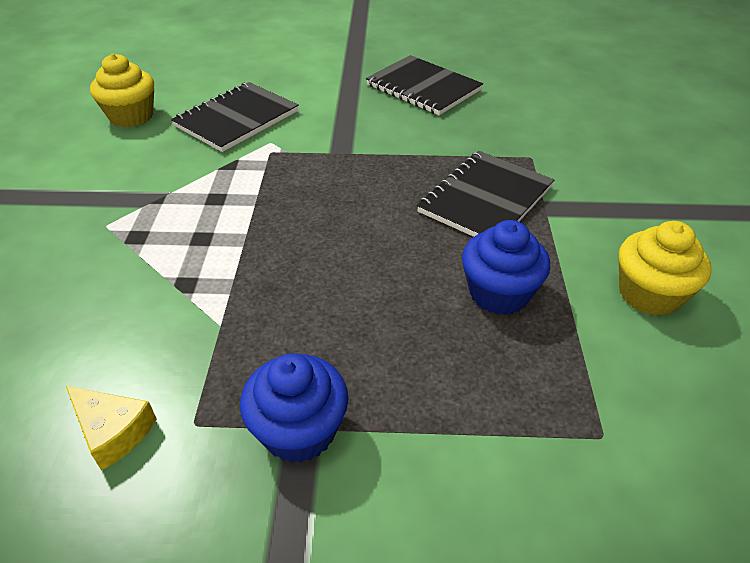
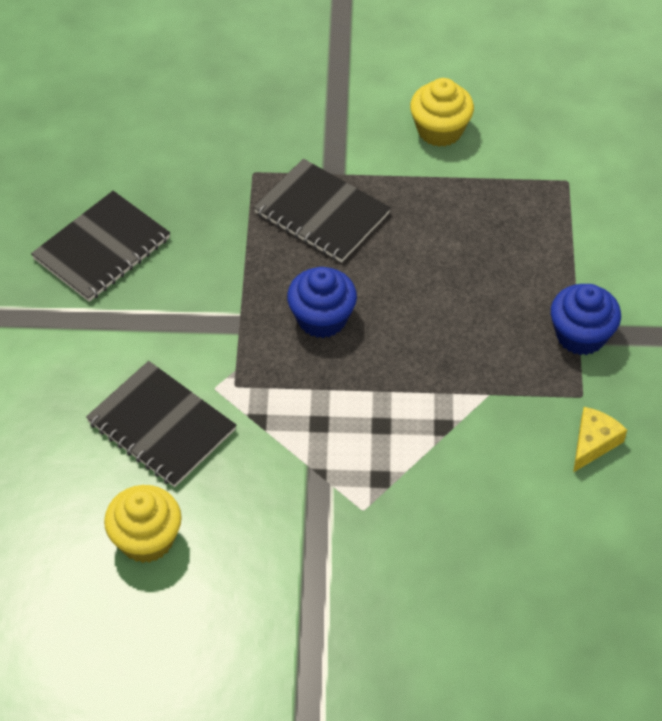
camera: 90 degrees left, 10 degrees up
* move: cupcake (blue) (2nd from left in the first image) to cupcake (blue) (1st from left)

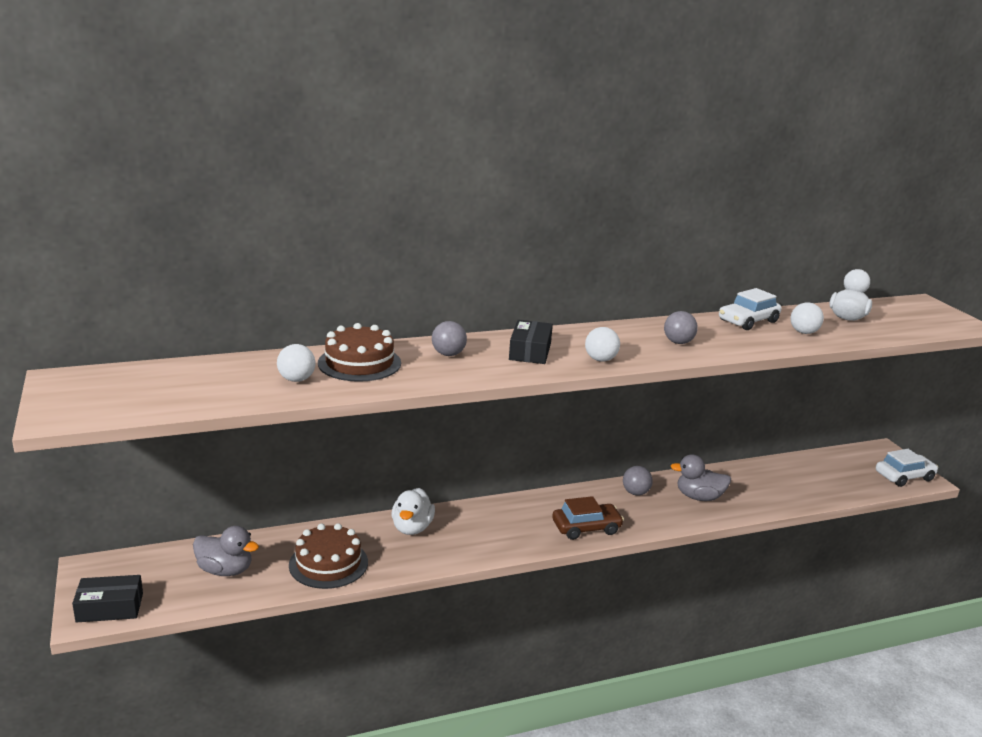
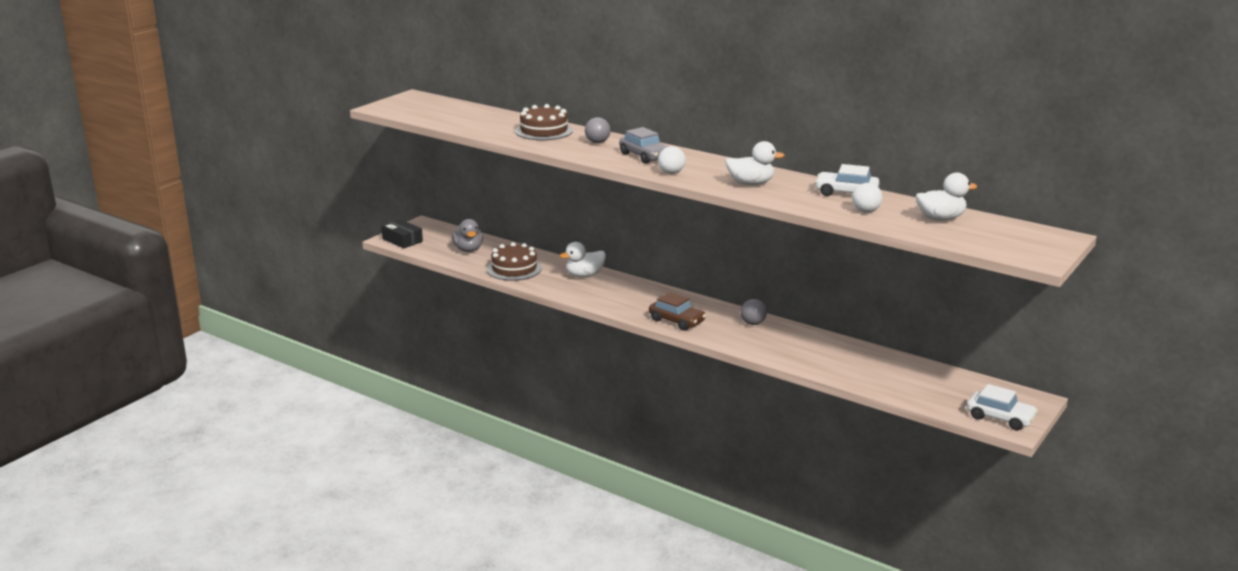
camera: 55 degrees right, 0 degrees up
* delete: ball (white) (1st from left)
* replace: box (black) (2nd from left) to car (grey)
* replace: ball (grey) (3rd from left) to duck (white) (2nd from left)
* delete: duck (grey) (2nd from left)

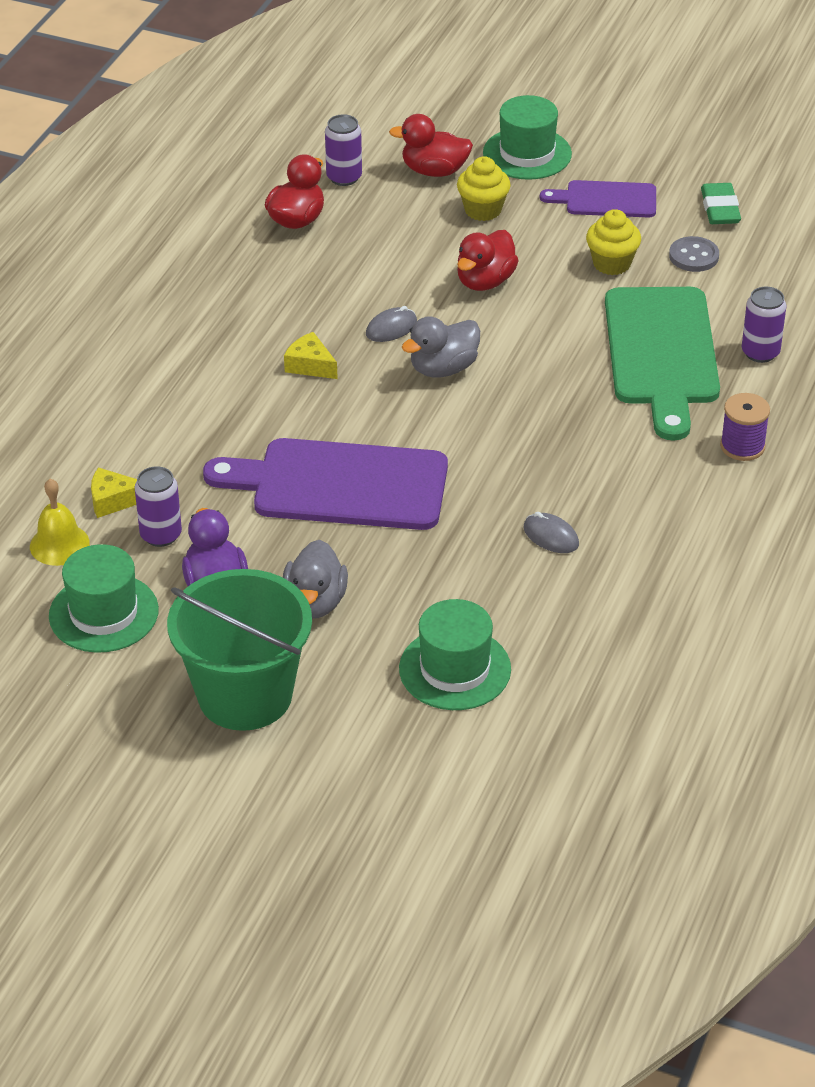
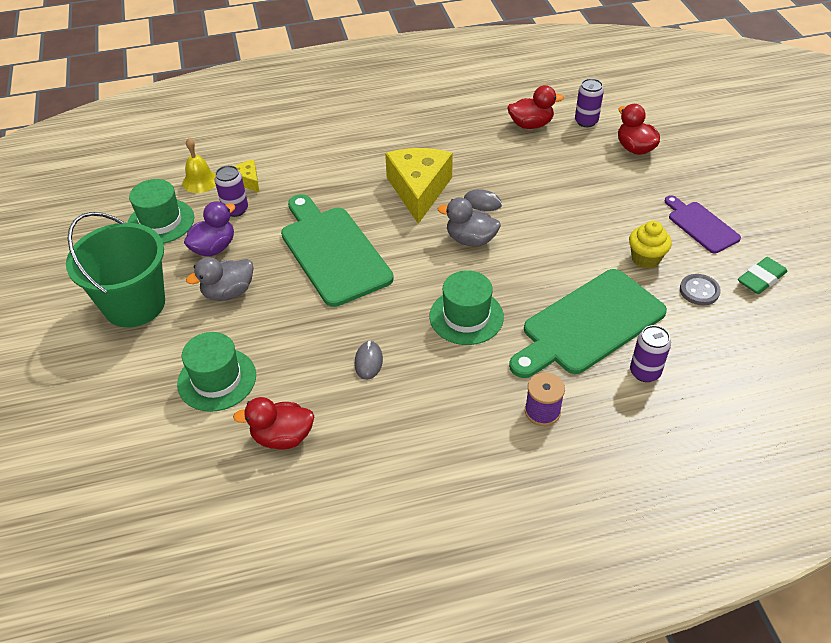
camera: 55 degrees right, 5 degrees up
* recolor: cutting board (purple) (1st from left) to cutting board (green) (1st from left)
* resize: cheese (yellow) (2nd from left) x2.18
* delete: cupcake (yellow) (1st from left)
* move: duck (red) (3rd from left in the first image) to duck (red) (1st from left)
* move: hat (green) (3rd from left)

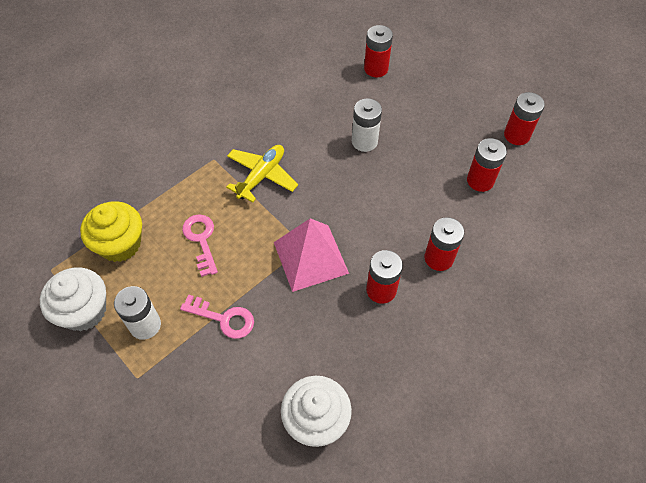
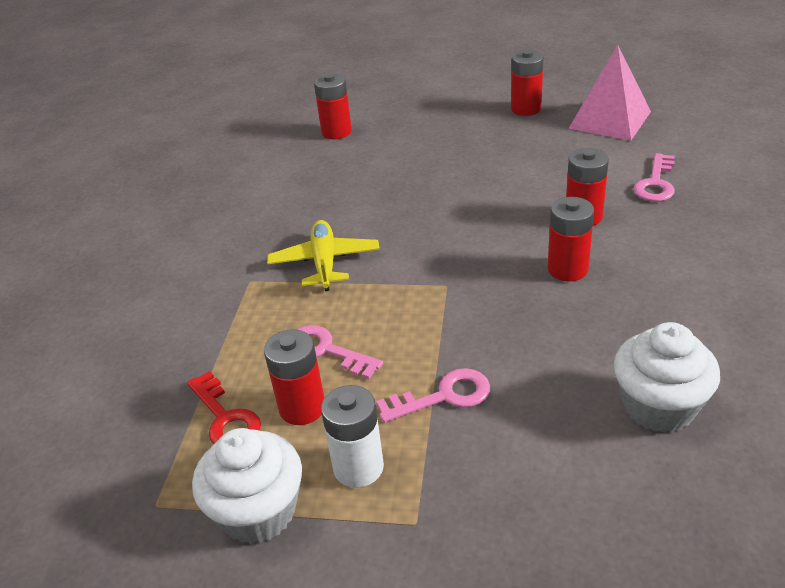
camera: 35 degrees left, 20 degrees down
* replace: cupcake (yellow) to key (red)
* move: pyramid (pink)
* delete: battery (white) (2nd from left)
* move: battery (red) (4th from left in the first image) to battery (red) (1st from left)
* insert: key (pink) (3rd from left)

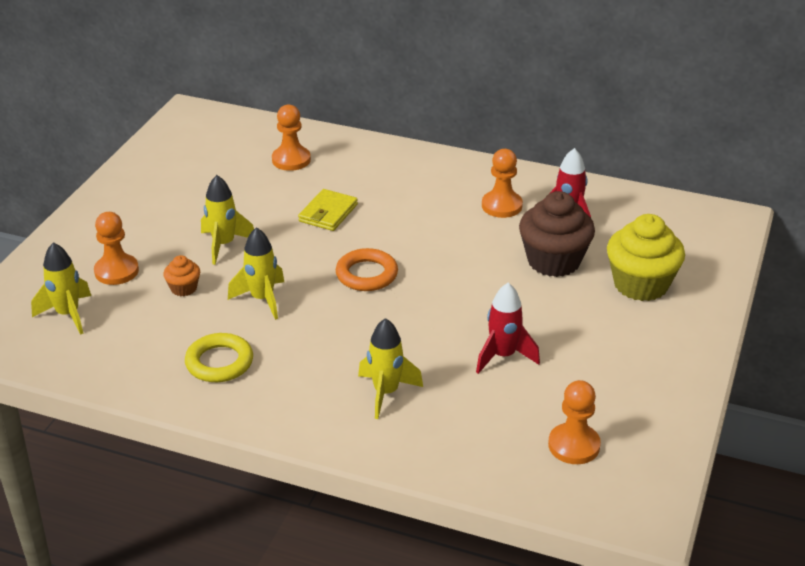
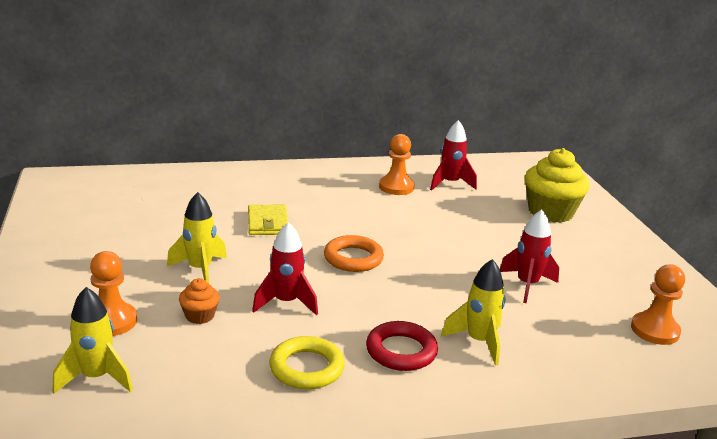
camera: 35 degrees left, 10 degrees down
* recolor: rocket (yellow) (3rd from left) to rocket (red) (1st from left)
* delete: pawn (orange) (2nd from left)
* delete: cupcake (brown)
* insert: ring (red)

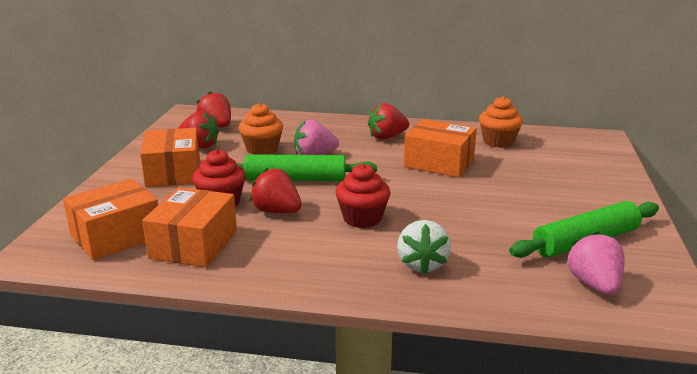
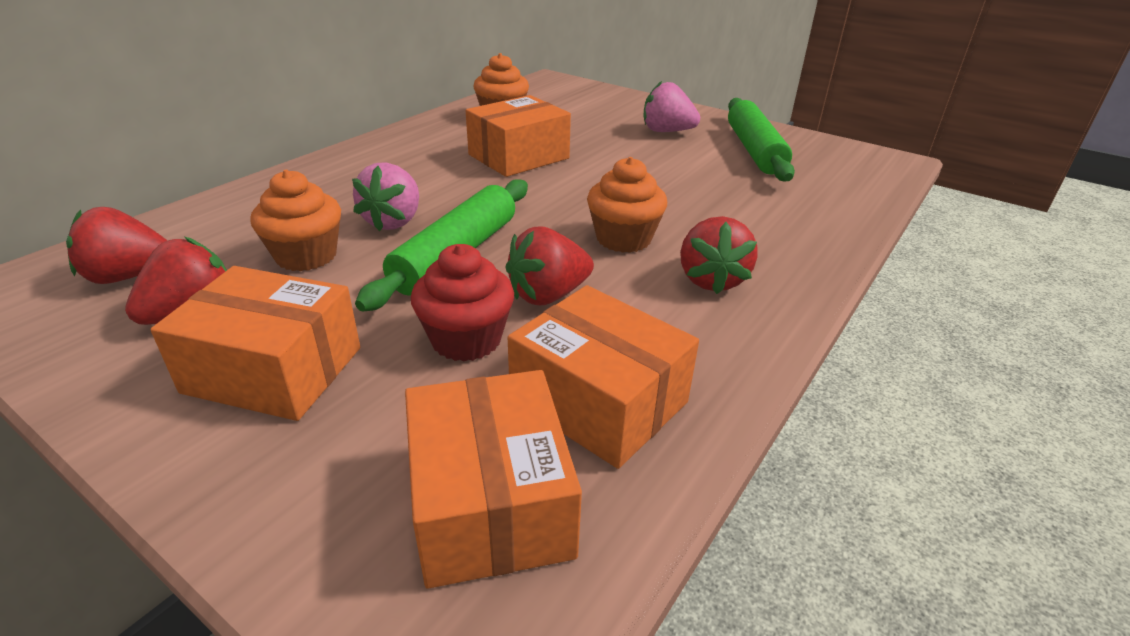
camera: 65 degrees left, 10 degrees up
* recolor: cupcake (red) (2nd from left) to cupcake (orange) (3rd from left)
* move: strawberry (red) (4th from left)
* delete: strawberry (white)
* move: strawberry (pink) (2nd from left)

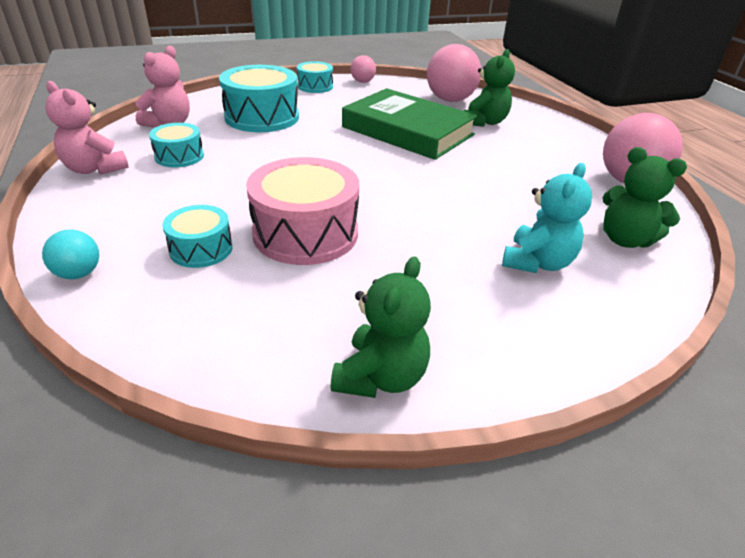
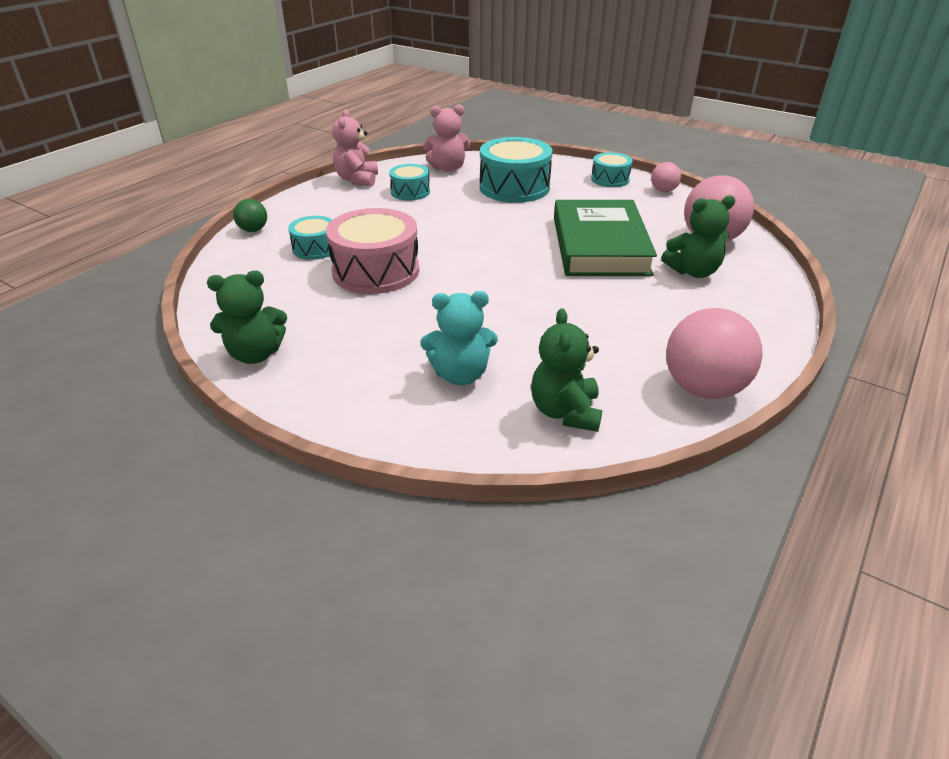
camera: 55 degrees right, 0 degrees up
* recolor: ball (turquoise) to ball (green)

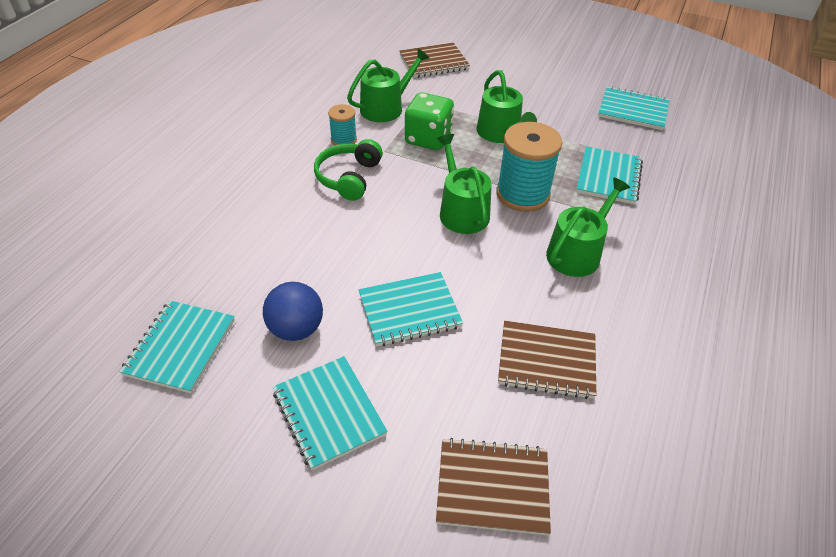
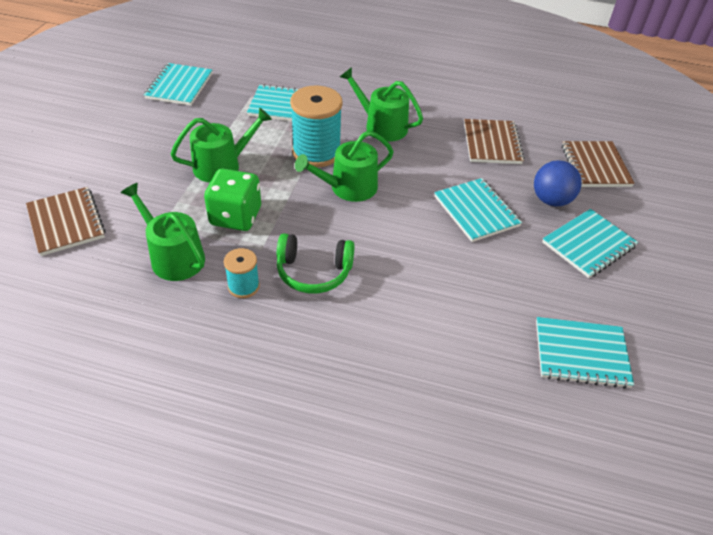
camera: 100 degrees left, 0 degrees up
* move: ball (blue)

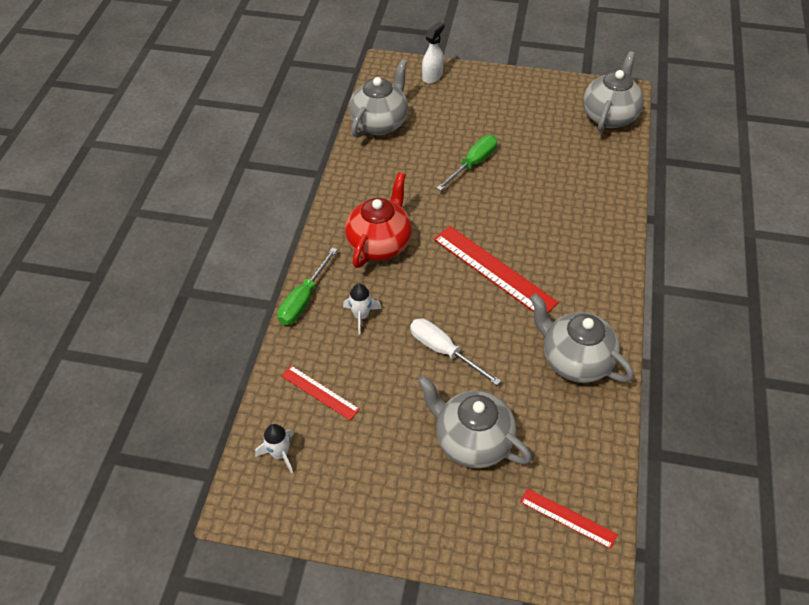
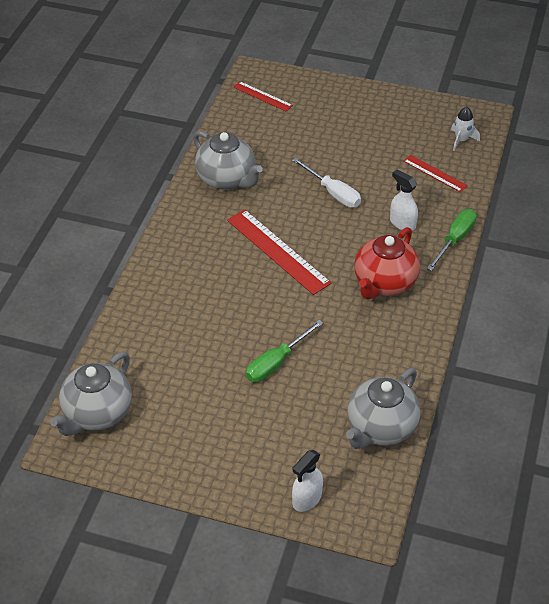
camera: 175 degrees left, 5 degrees down
* replace: rocket (white) (2nd from left) to spray bottle (white) (2nd from left)
* delete: teapot (grey) (2nd from left)

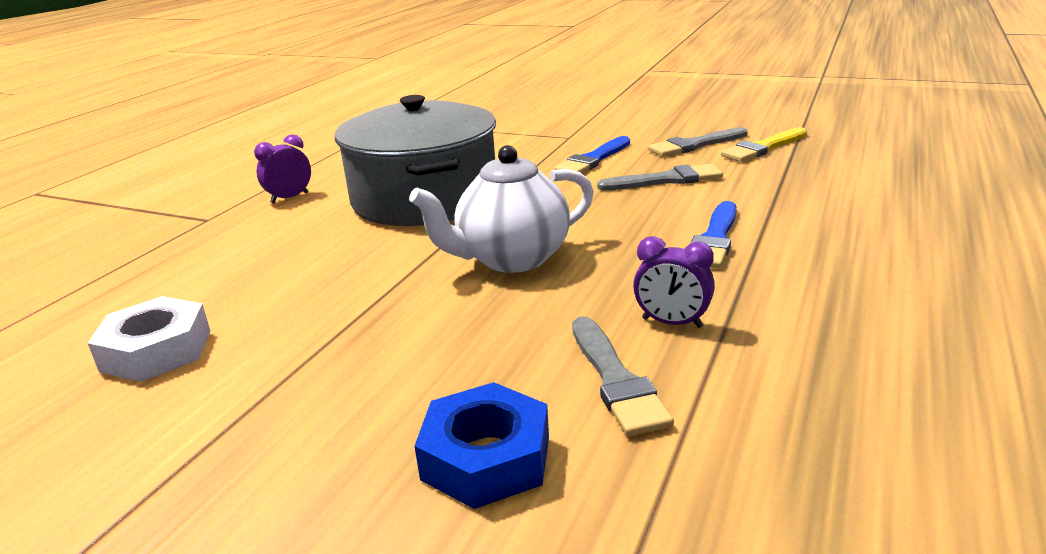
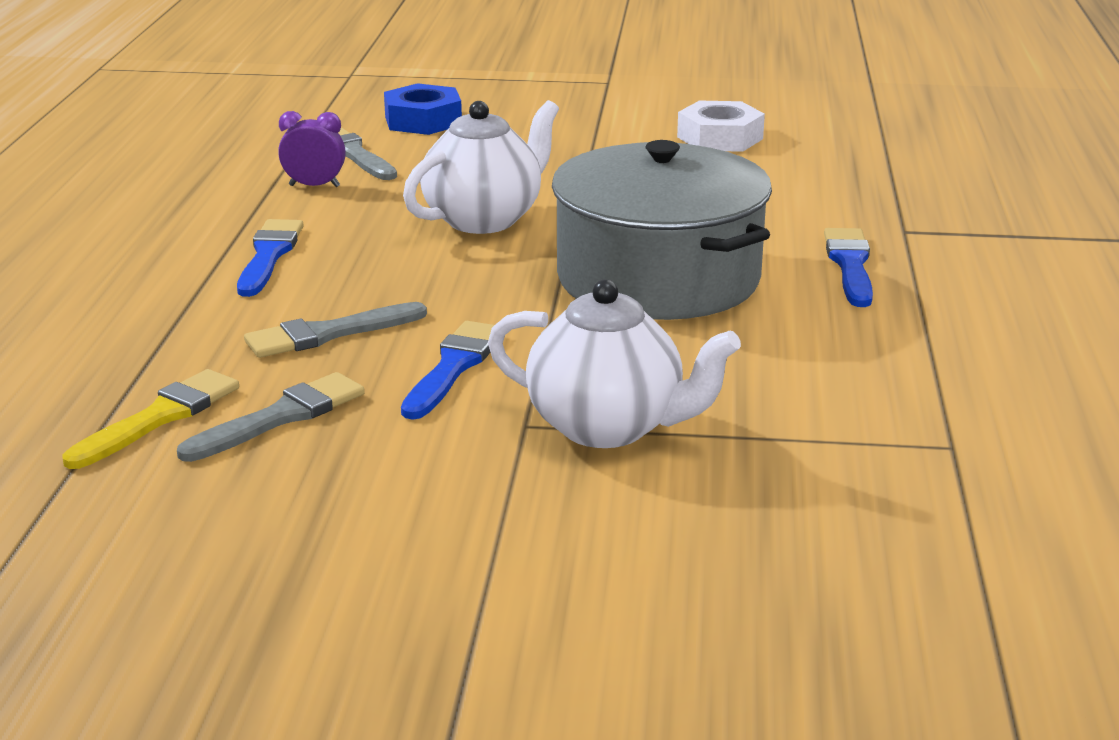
camera: 160 degrees right, 0 degrees up
* replace: clock (purple) (1st from left) to brush (blue) (3rd from left)
* insert: teapot (white) (2nd from left)

